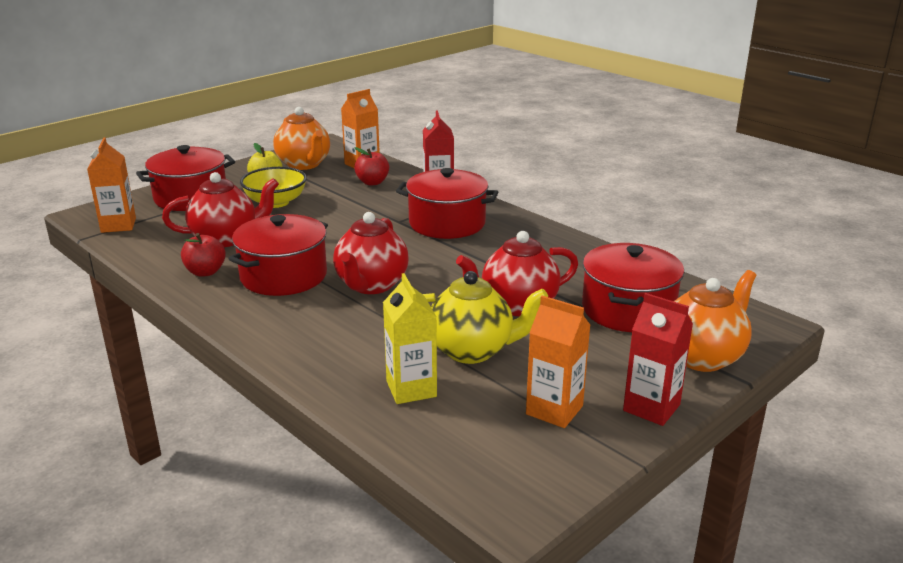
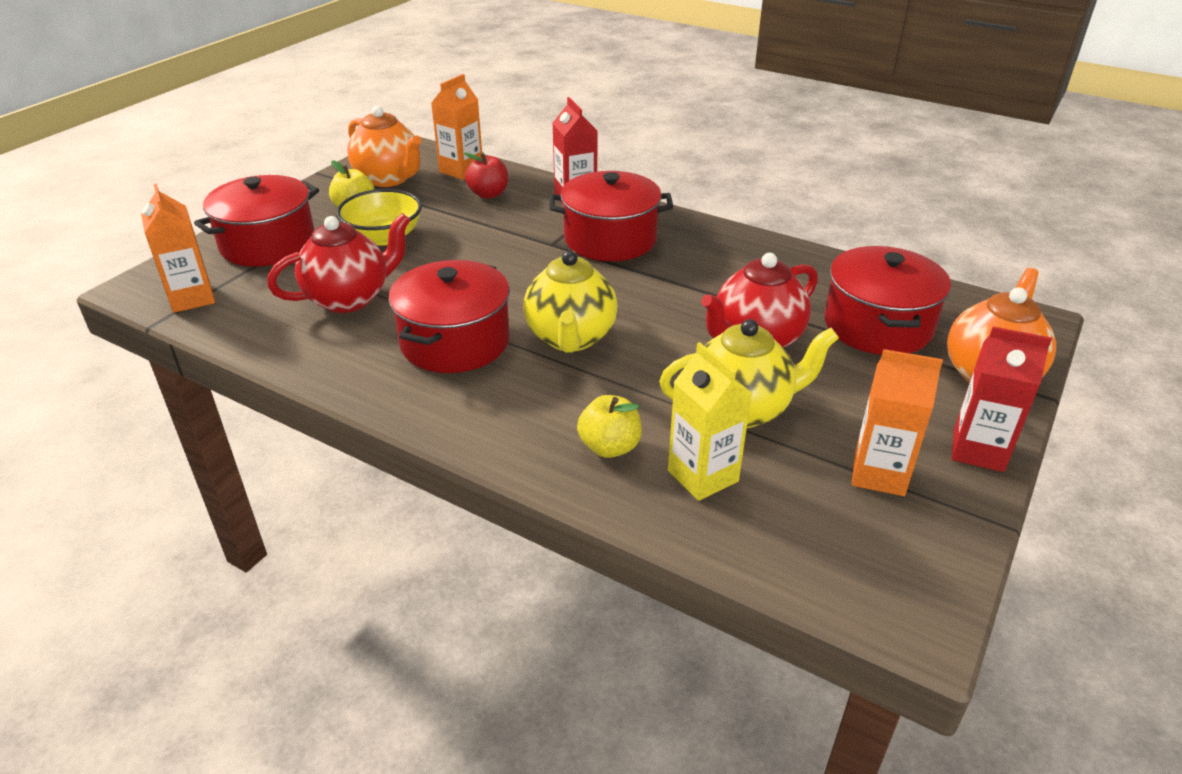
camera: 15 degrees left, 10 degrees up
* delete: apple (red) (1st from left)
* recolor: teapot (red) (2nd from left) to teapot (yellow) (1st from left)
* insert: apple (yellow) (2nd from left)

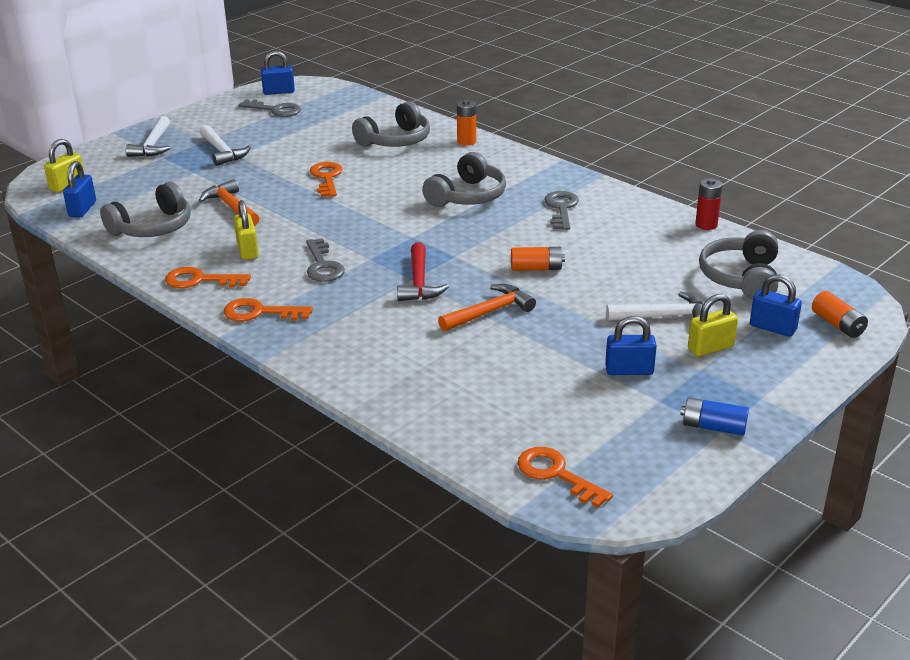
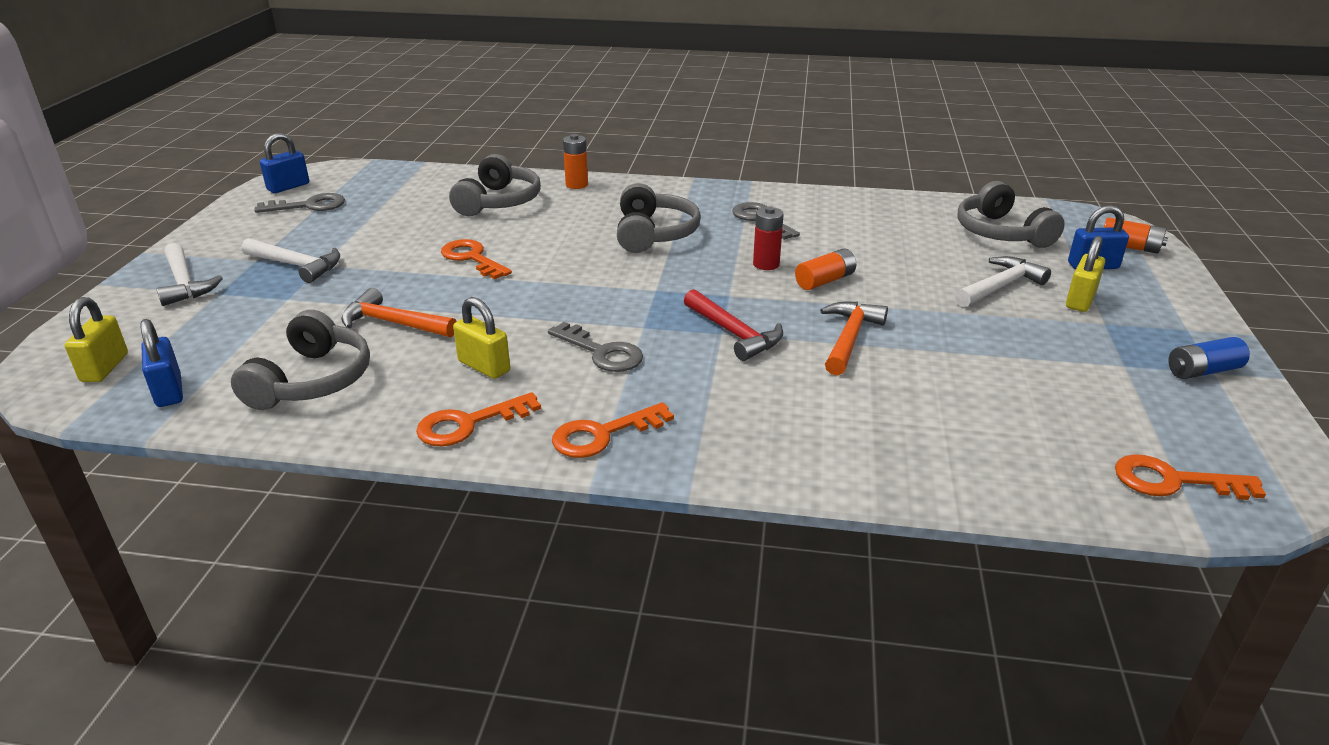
camera: 35 degrees left, 0 degrees up
* delete: padlock (blue) (3rd from left)
* move: battery (red)

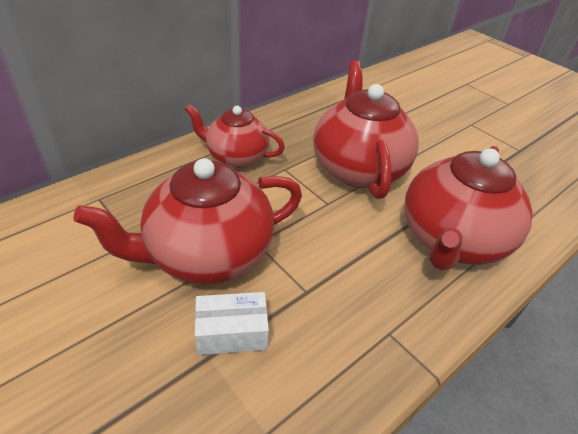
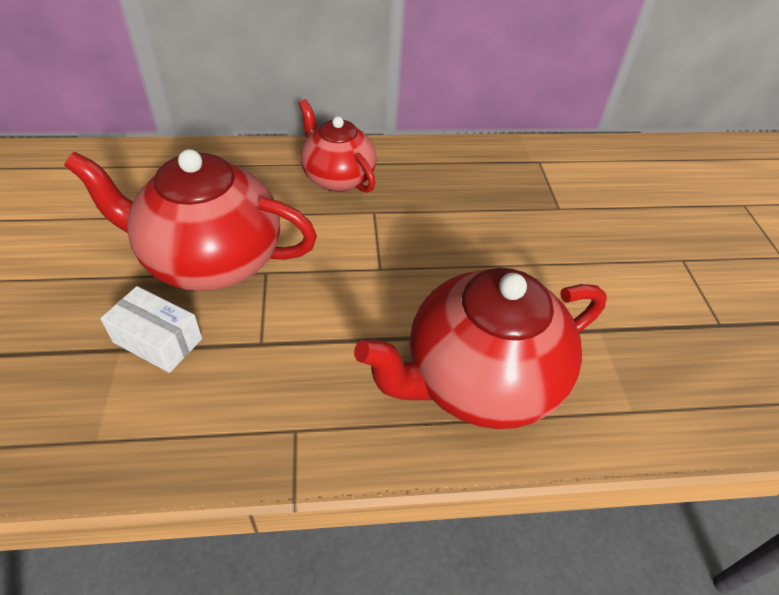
camera: 35 degrees right, 5 degrees up
* delete: teapot (red) (3rd from left)

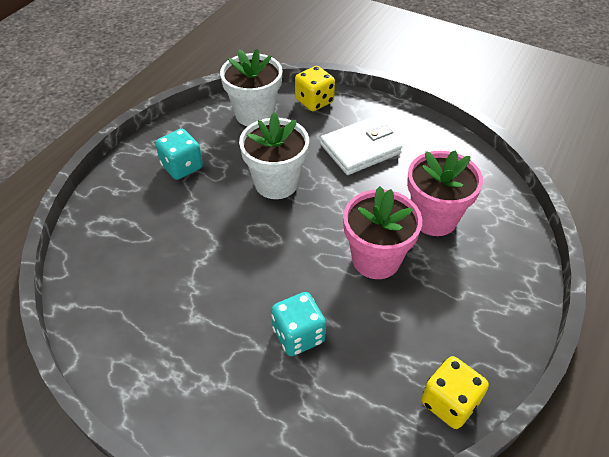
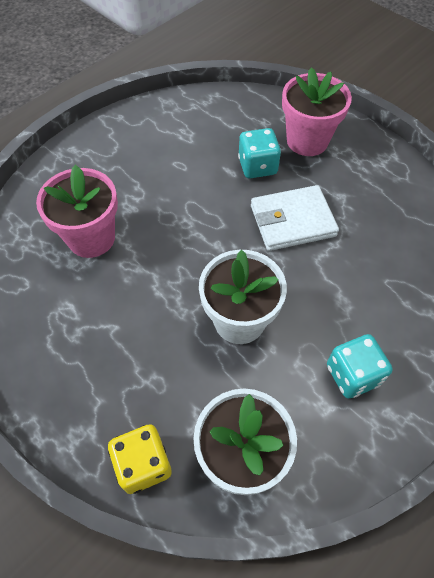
camera: 165 degrees left, 10 degrees up
* move: wallet (white)
* move: flower pot (pink) (1st from left in the first image) to flower pot (pink) (2nd from left)
* delete: dice (yellow) (2nd from left)

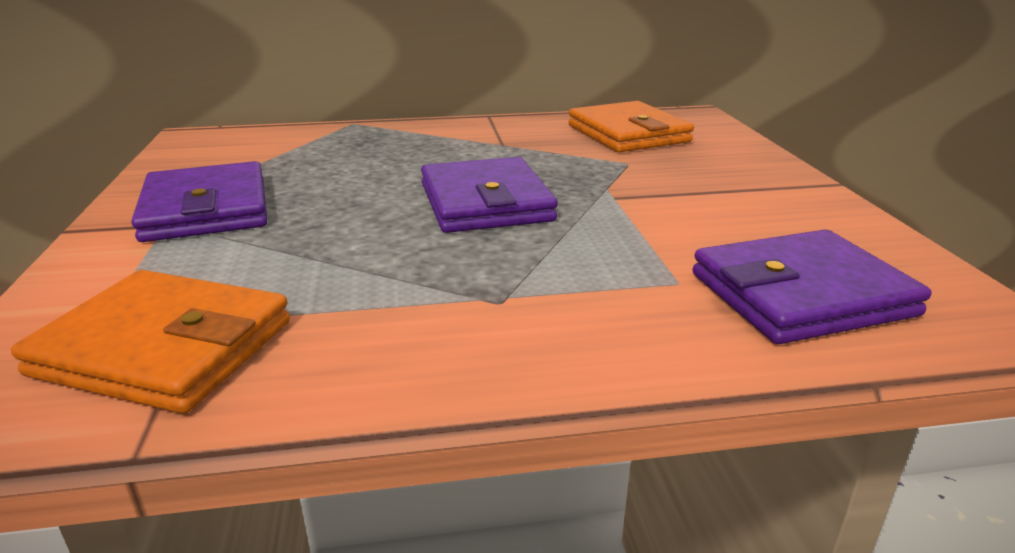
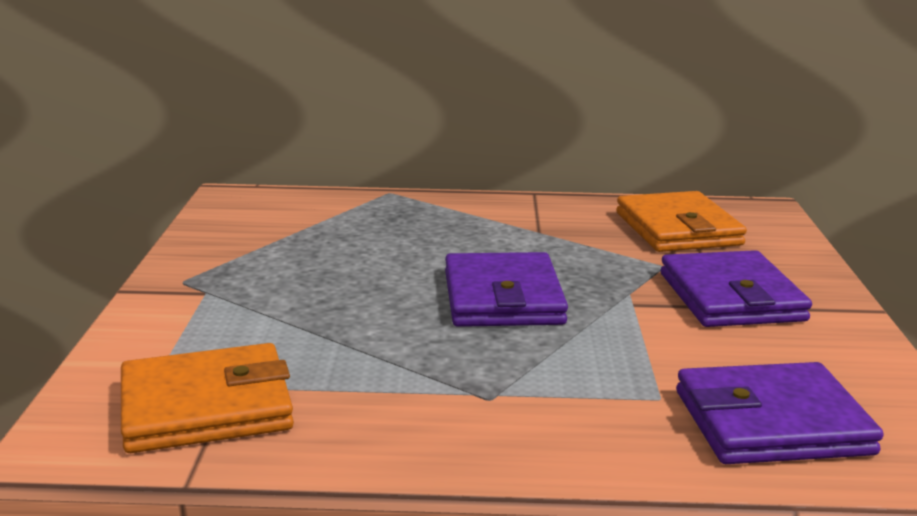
camera: 10 degrees right, 5 degrees down
* rotate: wallet (orange) (1st from left) 45 degrees counterclockwise
* move: wallet (purple) (1st from left in the first image) to wallet (purple) (2nd from left)

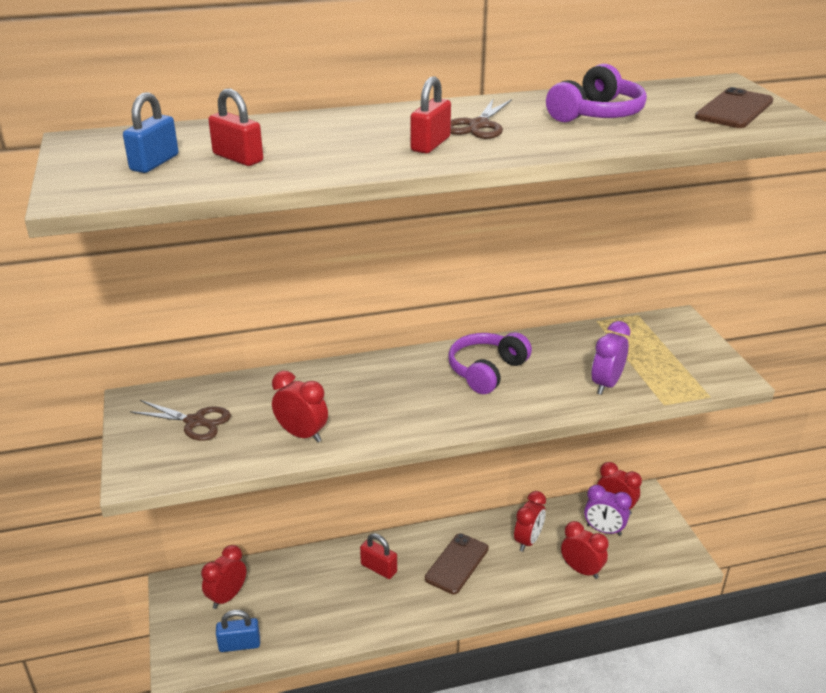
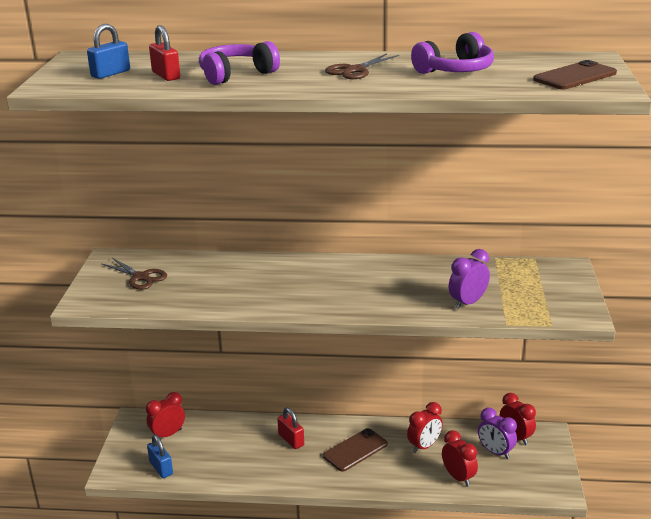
camera: 20 degrees right, 5 degrees down
* rotate: padlock (blue) (2nd from left) 45 degrees clockwise
* delete: clock (red) (2nd from left)
* delete: padlock (red) (3rd from left)
* move: headphones (purple) (1st from left)

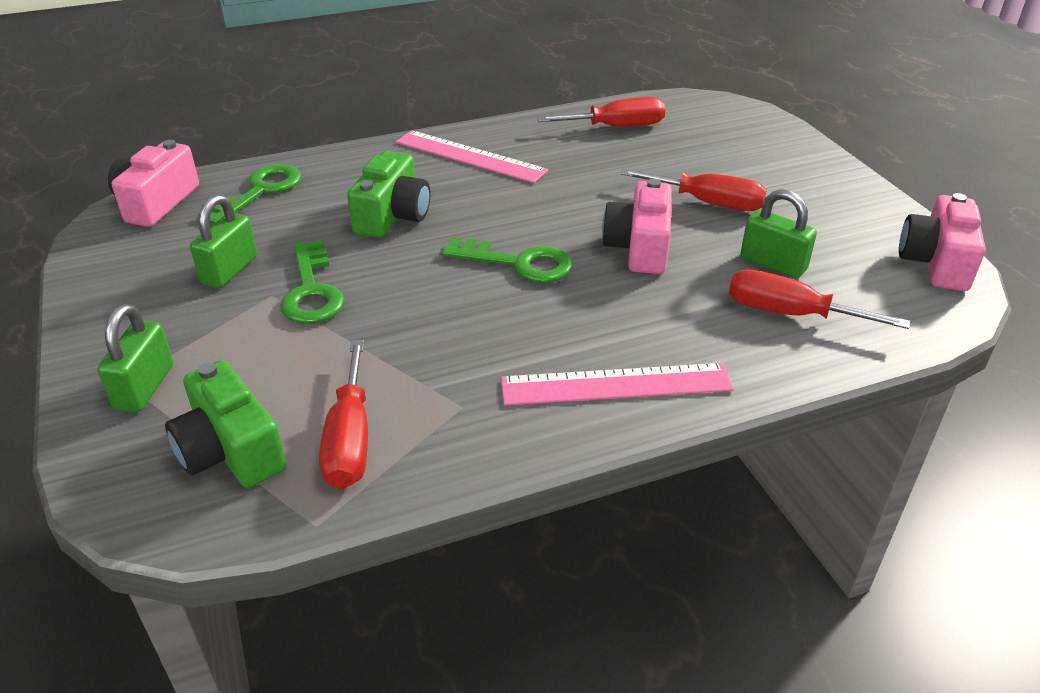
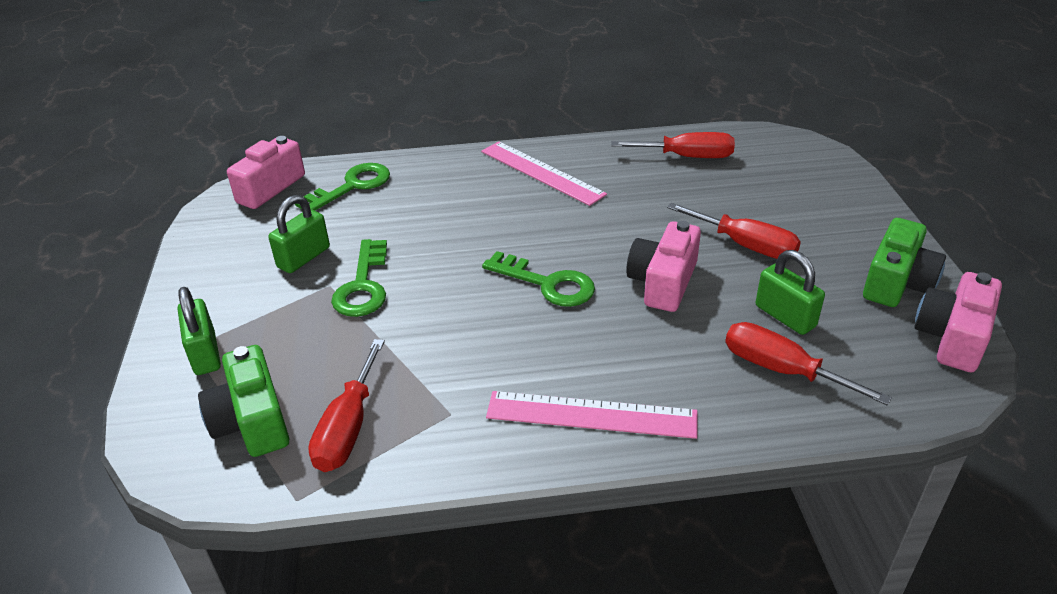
camera: 15 degrees right, 0 degrees up
* rotate: padlock (green) (1st from left) 45 degrees counterclockwise
* move: camera (green) (2nd from left)

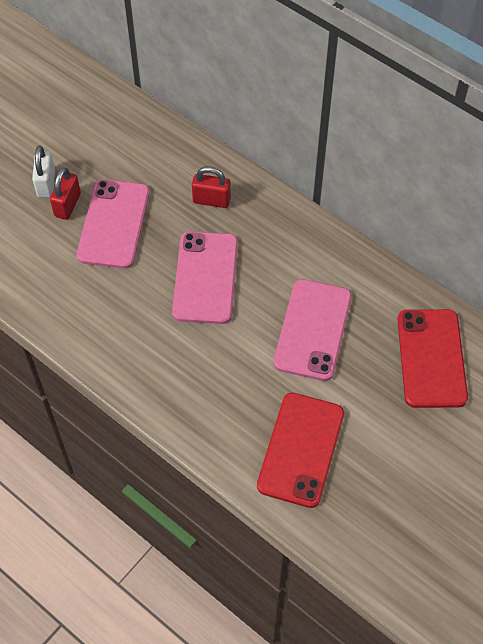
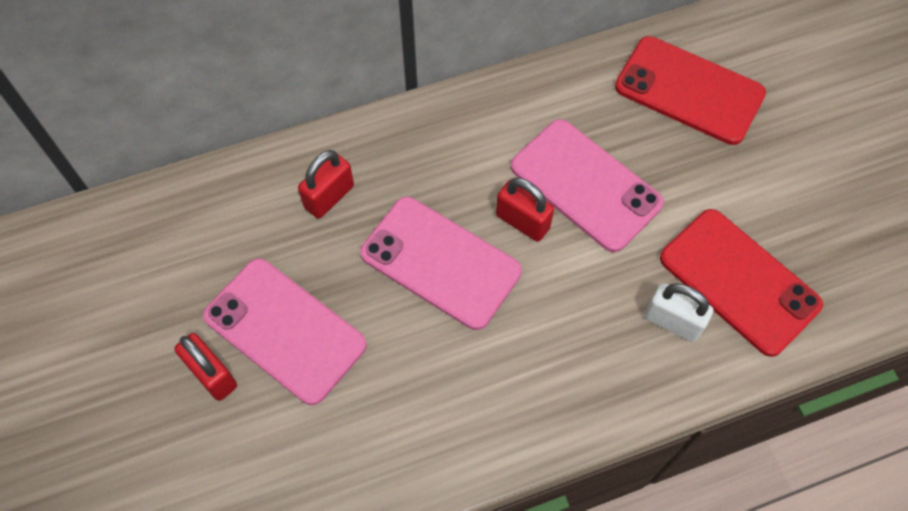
camera: 60 degrees left, 5 degrees up
* move: padlock (white)
* insert: padlock (red) (3rd from left)

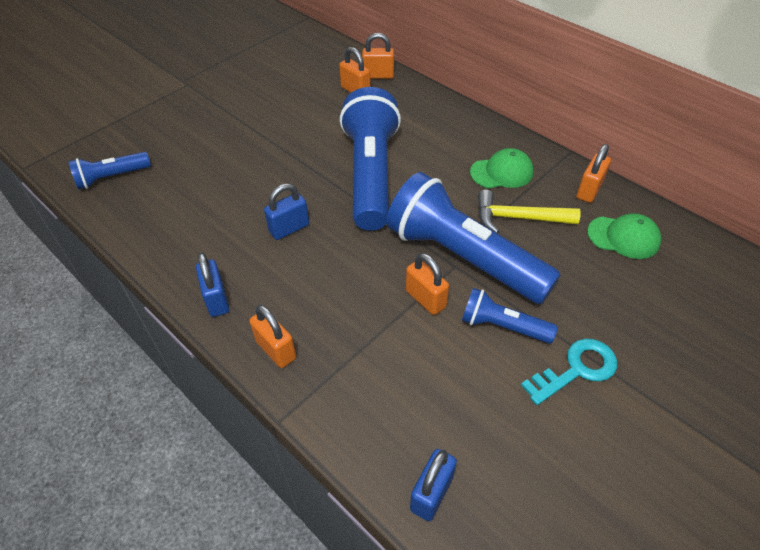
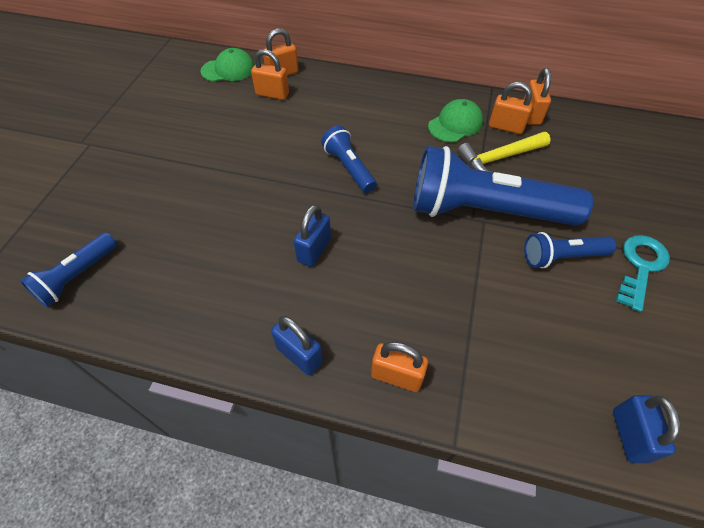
camera: 30 degrees left, 5 degrees up
* resize: flashlight (blue) (2nd from left) x0.49
* move: padlock (orange) (4th from left)
* move: cap (green) (2nd from left in the first image) to cap (green) (1st from left)

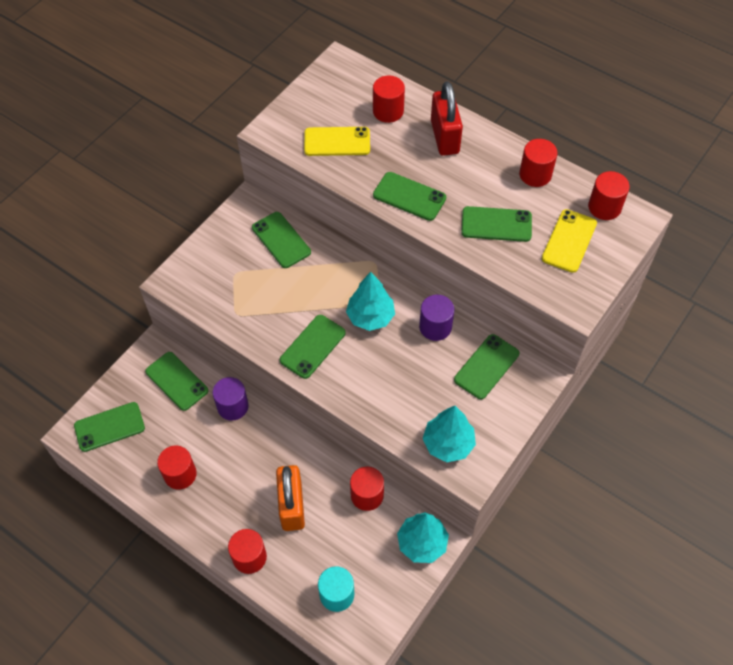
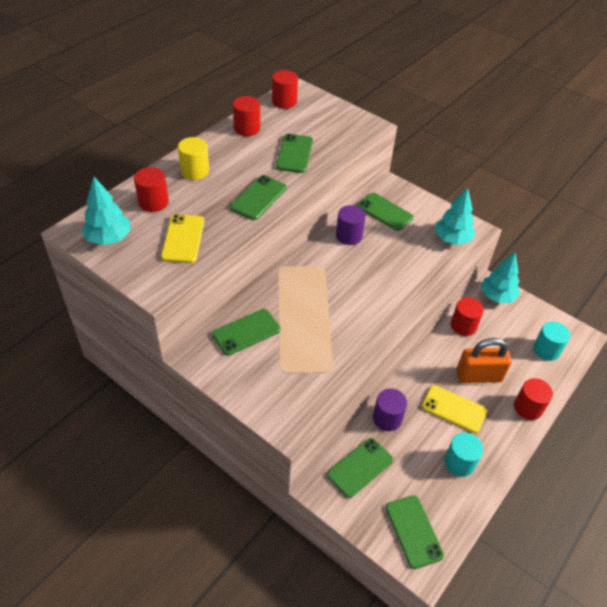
camera: 90 degrees left, 10 degrees down
* recolor: cylinder (red) (1st from left) to cylinder (turquoise) (1st from left)
* delete: phone (green) (4th from left)
* move: tree (turquoise) (1st from left)
* replace: padlock (red) to cylinder (yellow)
* move: phone (yellow) (2nd from left)

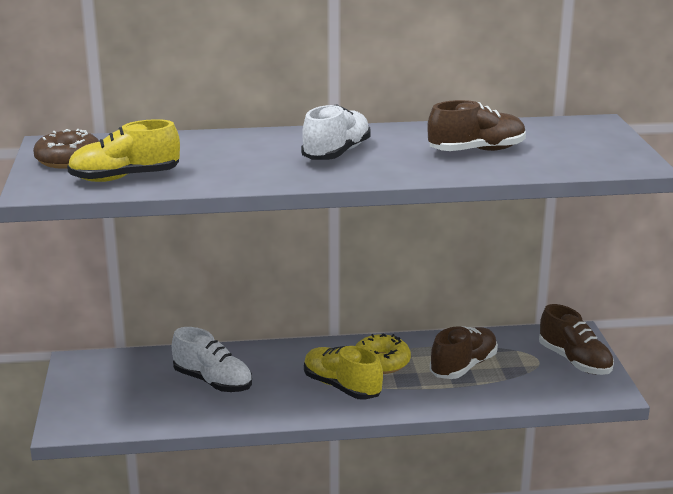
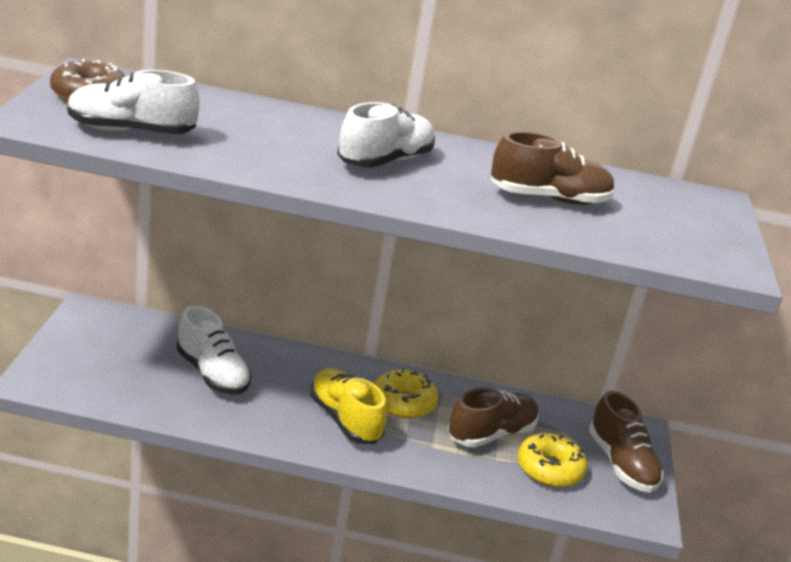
camera: 10 degrees right, 5 degrees up
* recolor: shoe (yellow) (1st from left) to shoe (white) (1st from left)
* insert: donut (yellow) (2nd from left)

